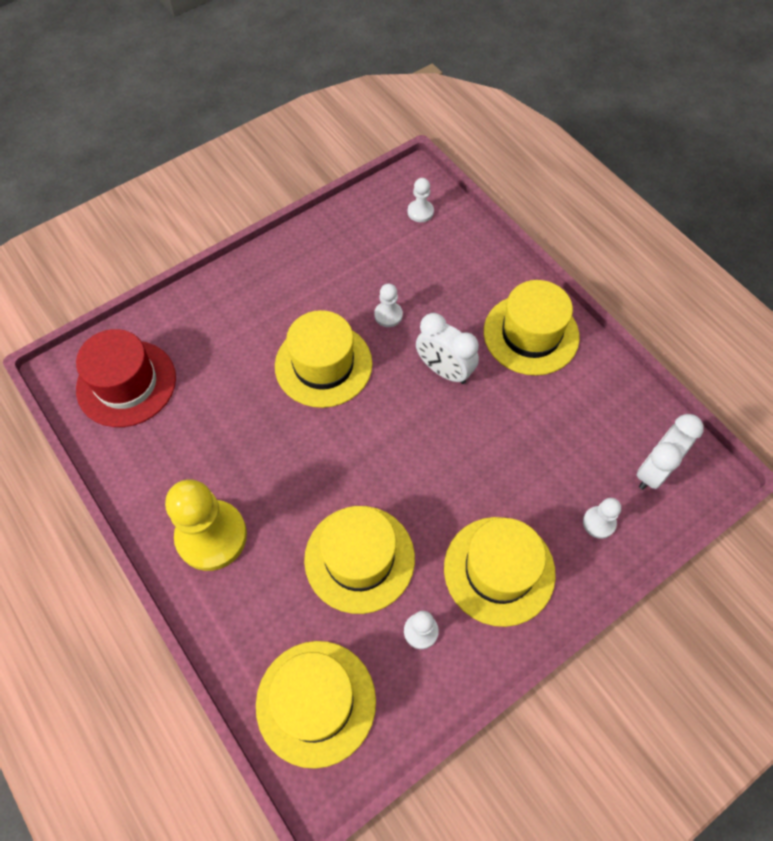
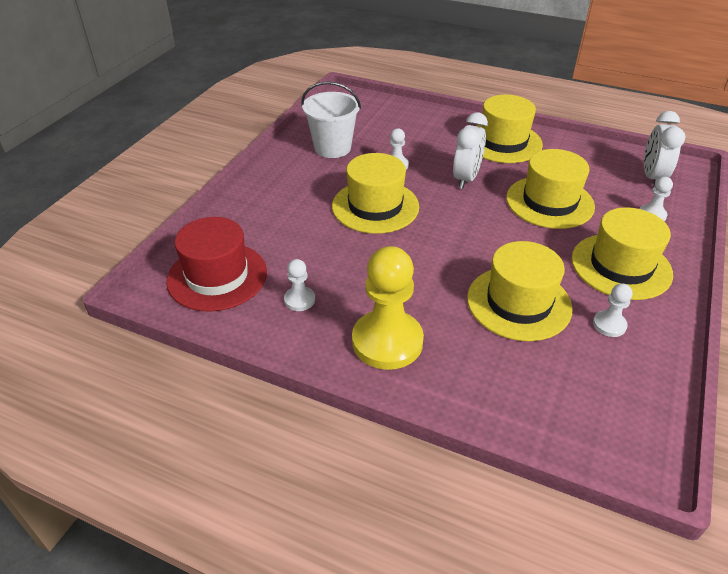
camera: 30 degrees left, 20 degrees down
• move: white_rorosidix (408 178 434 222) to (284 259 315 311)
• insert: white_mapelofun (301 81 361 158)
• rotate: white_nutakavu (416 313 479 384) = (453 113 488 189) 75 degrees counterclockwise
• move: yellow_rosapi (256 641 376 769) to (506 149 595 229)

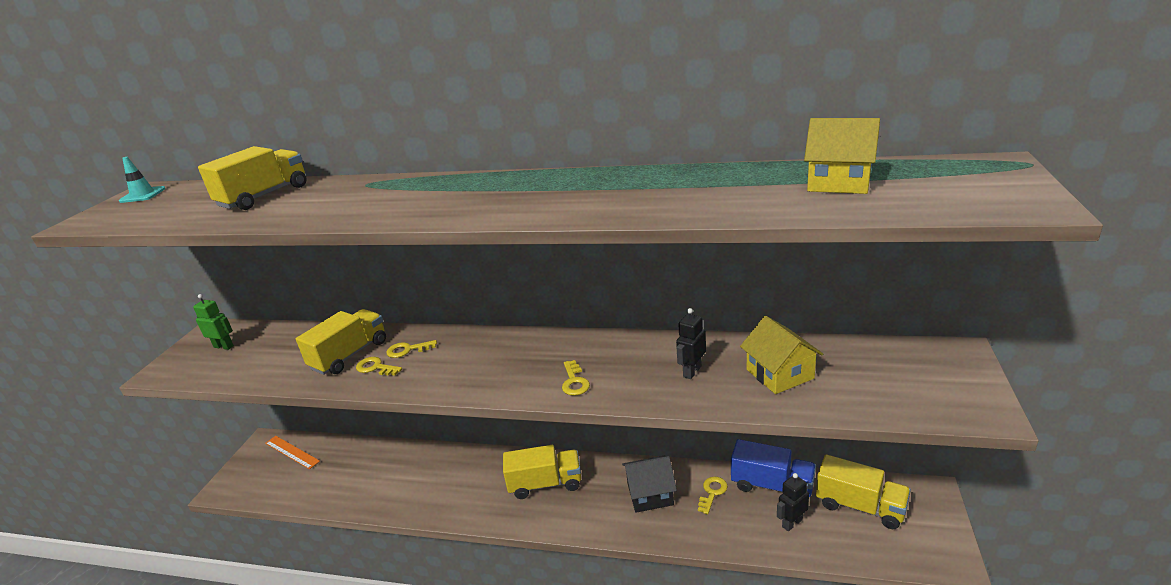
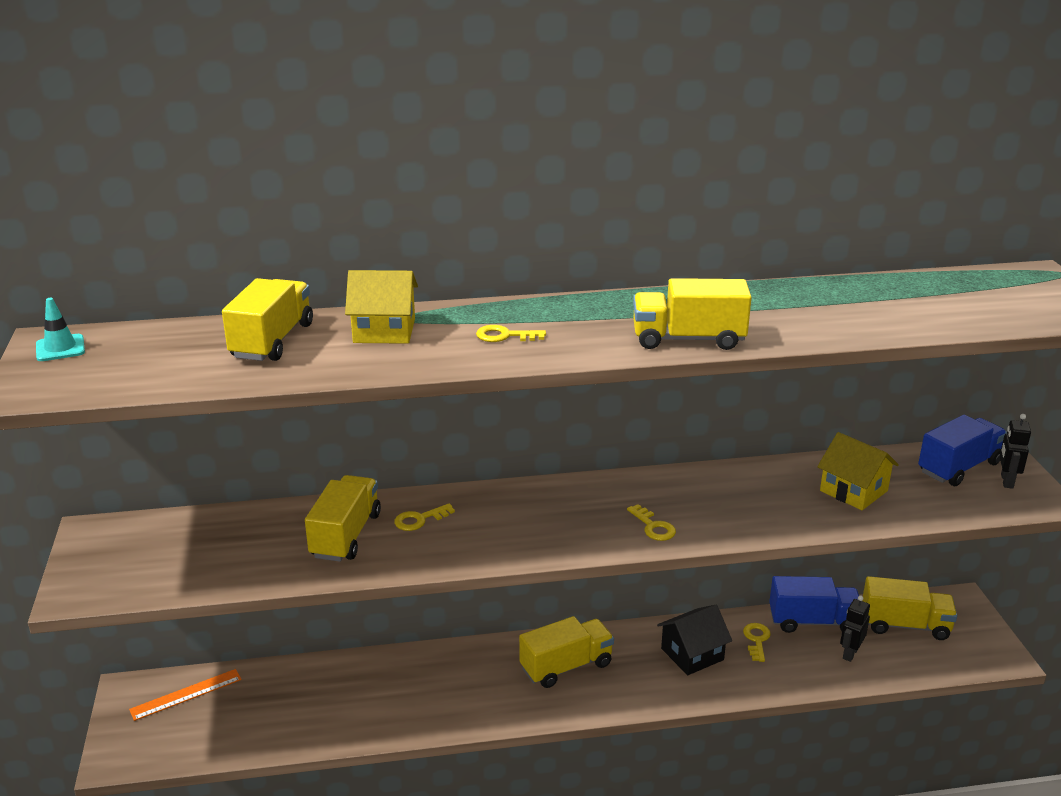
camera: 25 degrees left, 0 degrees up
• rotate: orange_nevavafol (265 436 320 469) = (129 669 242 721) 45 degrees counterclockwise
• move: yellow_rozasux (804 118 880 194) to (345 270 418 344)
• move: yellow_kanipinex (356 357 402 376) to (476 325 546 342)
• insert: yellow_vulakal (633 278 752 350)
• insert: blue_vulakal (918 415 1007 486)
• move: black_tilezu (676 308 706 379) to (1000 414 1031 489)
• delete: green_tilezu (193 294 234 350)

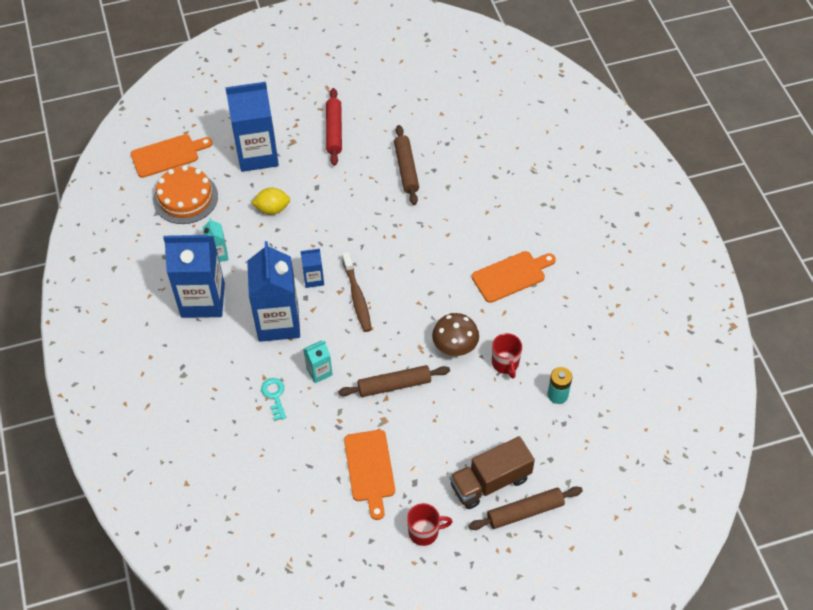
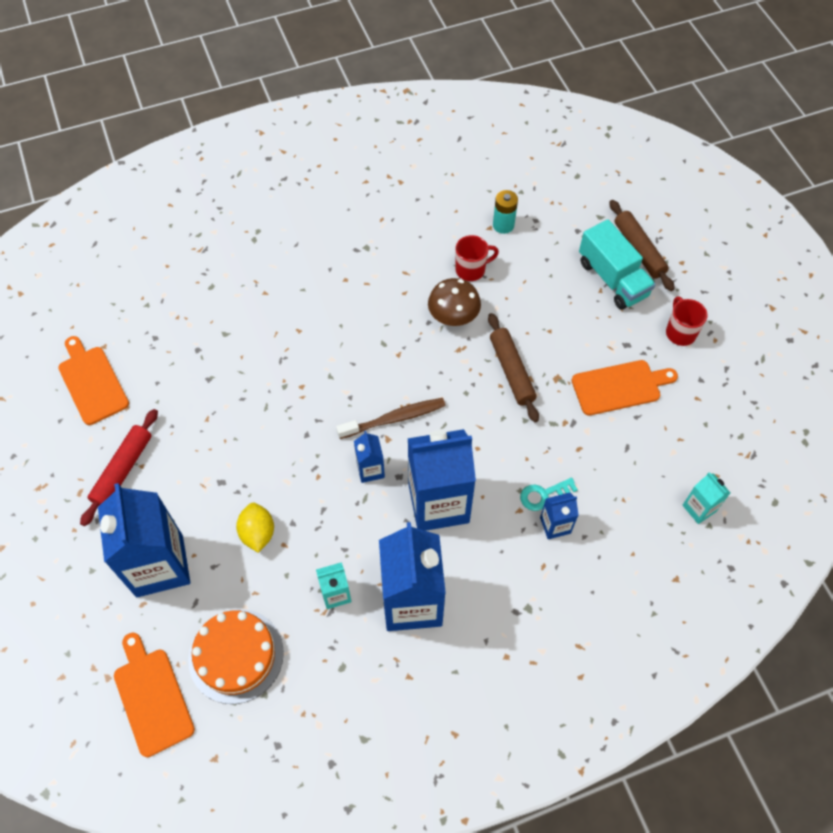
camera: 95 degrees left, 5 degrees up
• move: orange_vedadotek (472 251 556 303) to (58 336 129 425)
• rotate: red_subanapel (326 88 342 166) = (80 409 158 526) 60 degrees counterclockwise
• insert: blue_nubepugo (540 493 579 539)
• recolor: brown_vulakal (450 436 535 509) to turquoise_vulakal (579 219 656 310)
• move: turquoise_nubepugo (303 340 333 383) to (682 472 731 524)
• delete: brown_subanapel (394 125 419 205)

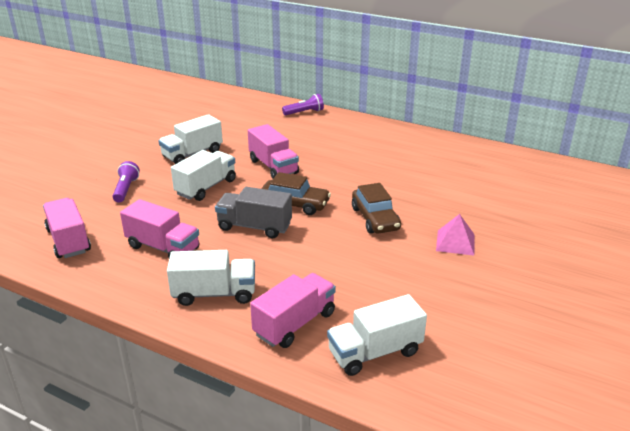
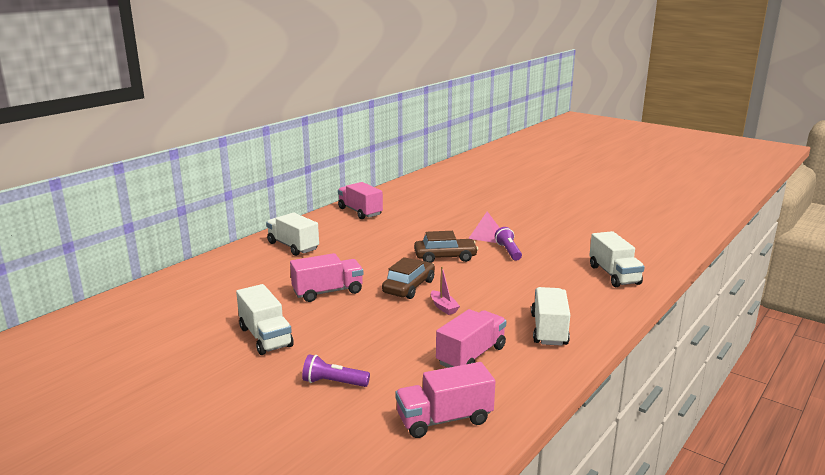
camera: 80 degrees left, 10 degrees down
• move: white_vulakal (171 150 236 201) to (266 213 319 256)
• move: pink_vulakal (250 273 336 348) to (338 182 383 219)
• replace: grey_vulakal (215 187 292 238) to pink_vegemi (431 266 460 315)
• move: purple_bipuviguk (282 94 324 115) to (495 227 522 261)

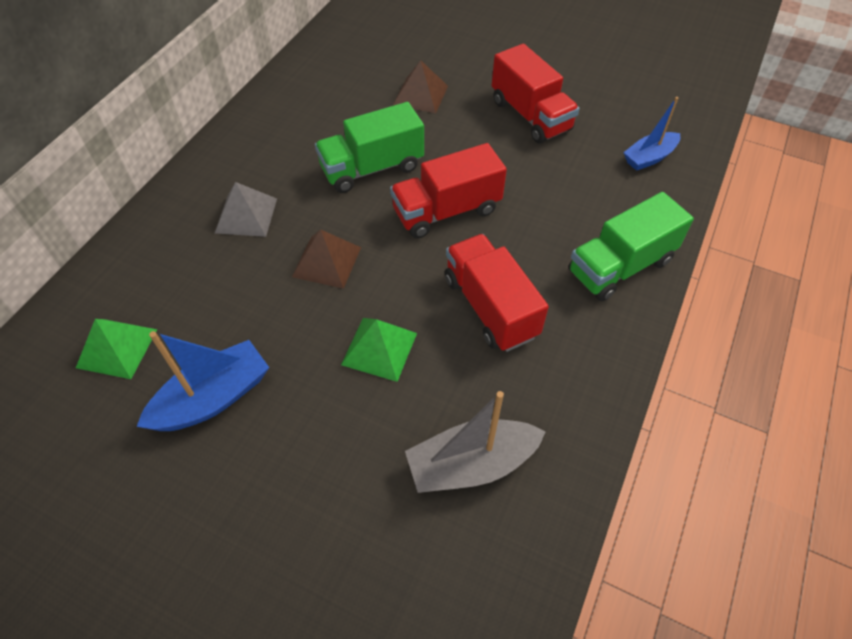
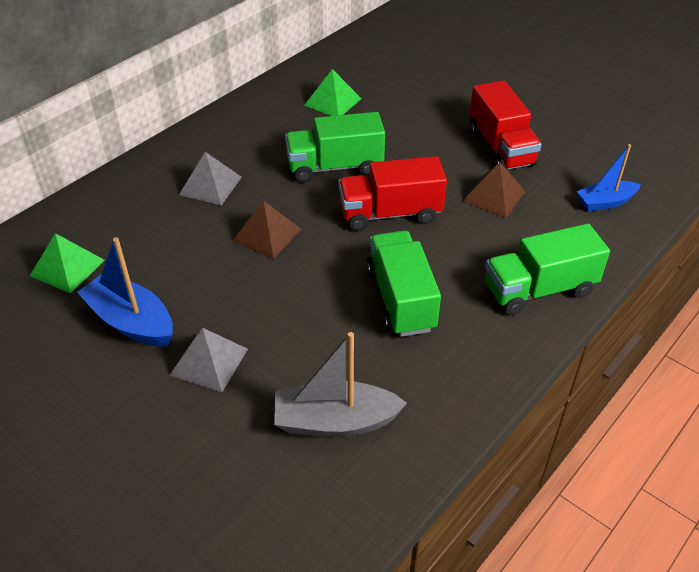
camera: 15 degrees right, 10 degrees down
• rotate: blue_vegemi (136 331 269 431) = (77 237 173 346) 120 degrees counterclockwise
• insert: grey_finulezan (170 328 248 392)
• move: green_finulezan (341 318 417 382) to (304 69 362 116)
• recolor: red_vulakal (445 234 549 352) to green_vulakal (367 230 441 337)
• move: brown_finulezan (393 60 448 113) to (462 162 526 218)

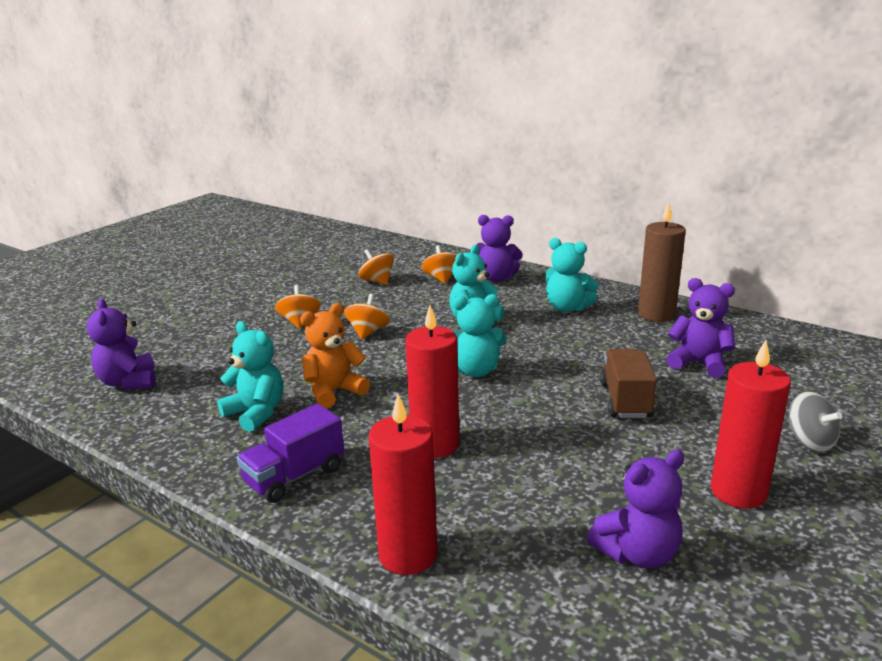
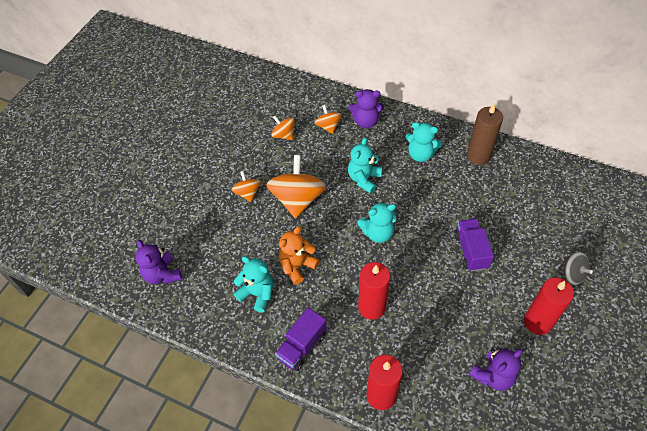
camera: 10 degrees left, 30 degrees up
• resize: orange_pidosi (344 294 390 339) = (266 155 326 218) x1.92
• recolor: brown_vulakal (600 349 657 418) to purple_vulakal (454 219 494 271)
• delete: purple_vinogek (667 278 735 378)

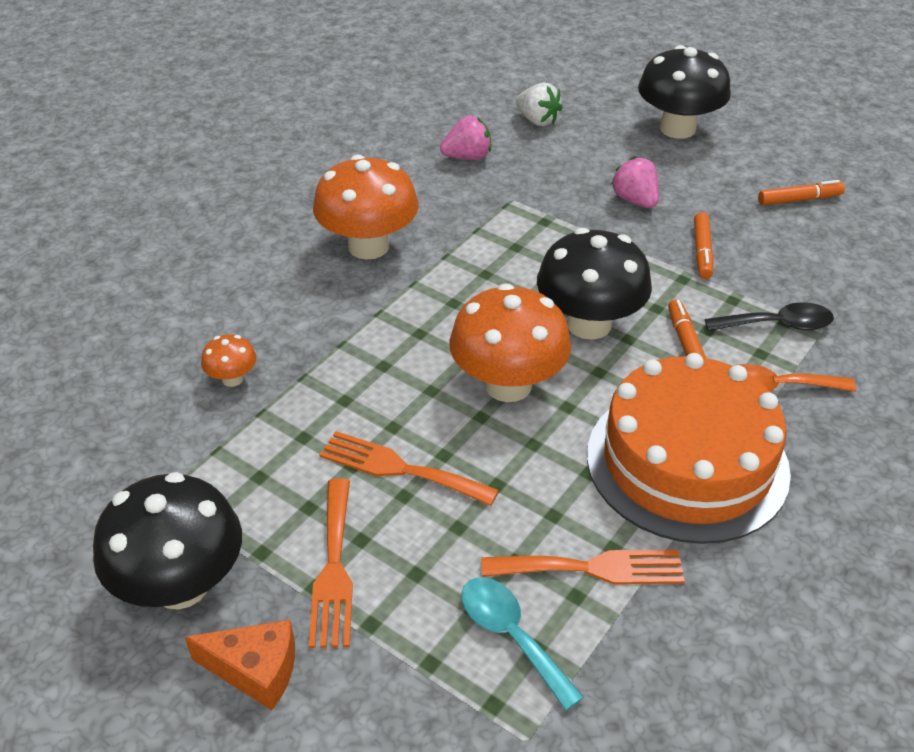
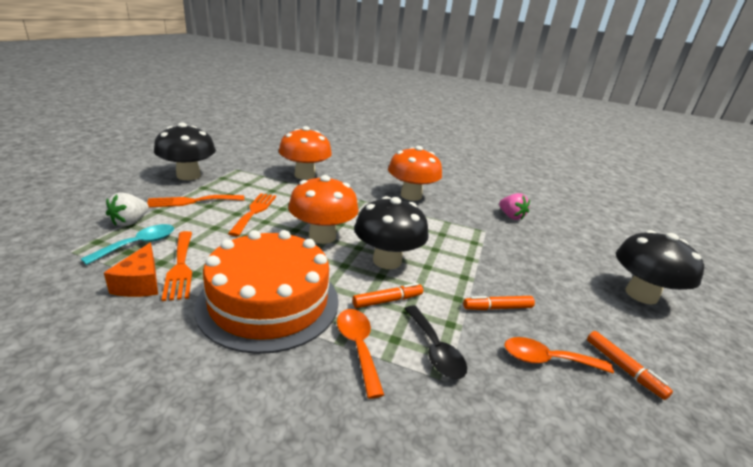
camera: 70 degrees right, 15 degrees down
• move: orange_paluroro (185 620 295 711) to (104 243 158 297)
• move: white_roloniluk (515 83 562 126) to (106 192 149 226)
• resize: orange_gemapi (201 334 257 387) = (279 126 332 180) x2.17
• insert: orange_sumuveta (505 337 614 373)
• delete: pink_roloniluk (611 156 659 208)

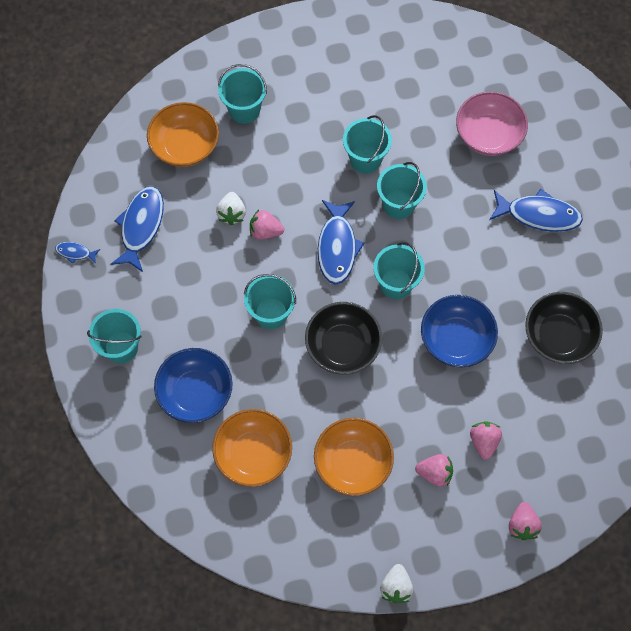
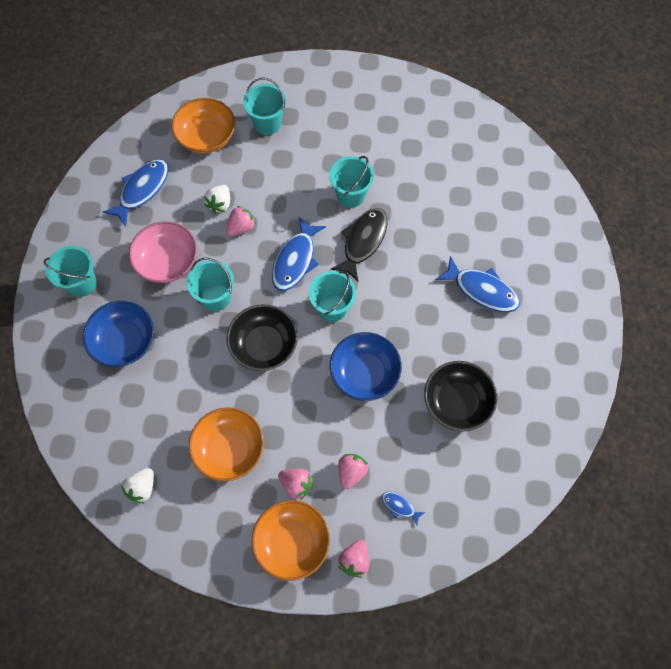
camera: 20 degrees right, 0 degrees up
• move: white_roloniluk (380 564 413 603) to (121 468 154 503)
• move: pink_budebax (456 91 528 156) to (129 221 197 283)
• rotate: pink_roloniluk (250 210 284 240) = (226 206 256 236) 105 degrees clockwise
• move: orange_budebax (212 409 292 487) to (252 500 330 581)
• replace: turquoise_mapelofun (377 162 427 219) to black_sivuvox (331 208 387 282)
• move: blue_sivuvox (55 242 100 264) to (382 492 425 525)

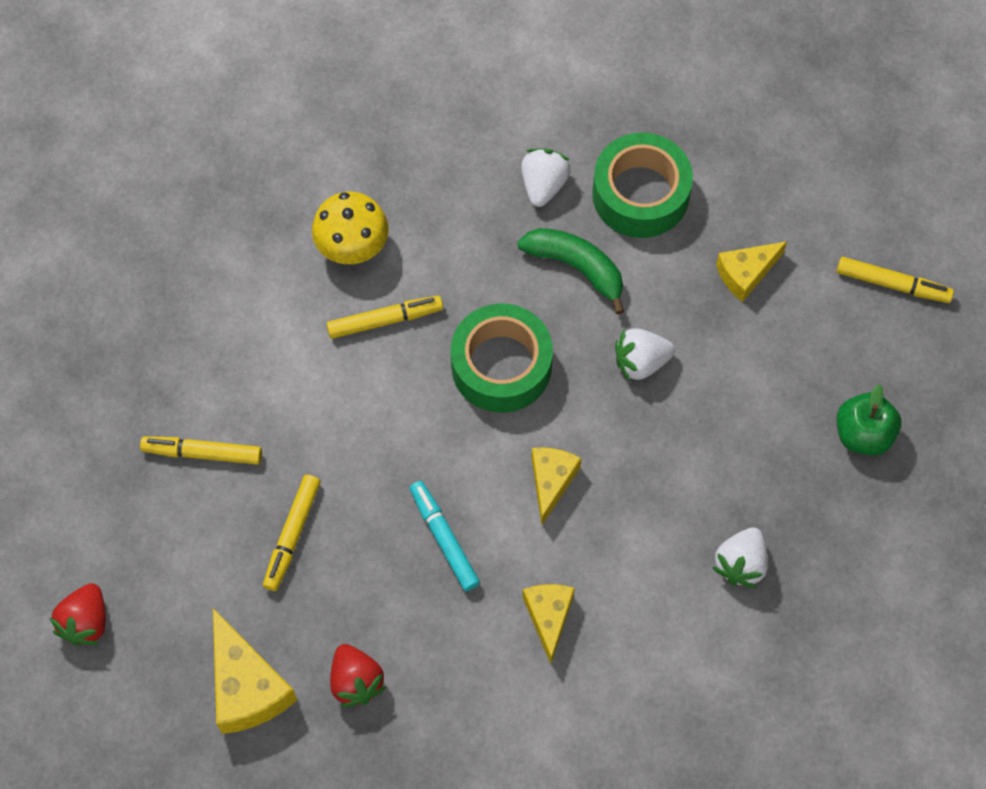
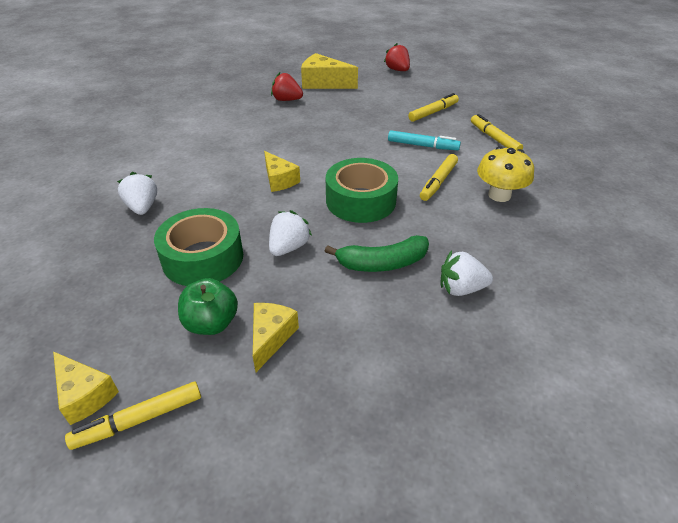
camera: 135 degrees right, 25 degrees down
• move: yellow_paluroro (523 584 575 664) to (53 352 119 425)
• move: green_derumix (592 133 693 238) to (154 208 243 286)
• move: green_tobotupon (837 384 901 456) to (178 278 238 335)
• move: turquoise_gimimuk (410 481 480 591) to (388 130 461 150)
• rotate: white_roloniluk (521 149 571 207) = (440 251 493 296) 120 degrees clockwise
• move: yellow_gimimuk (263 475 320 591) to (471 114 523 150)

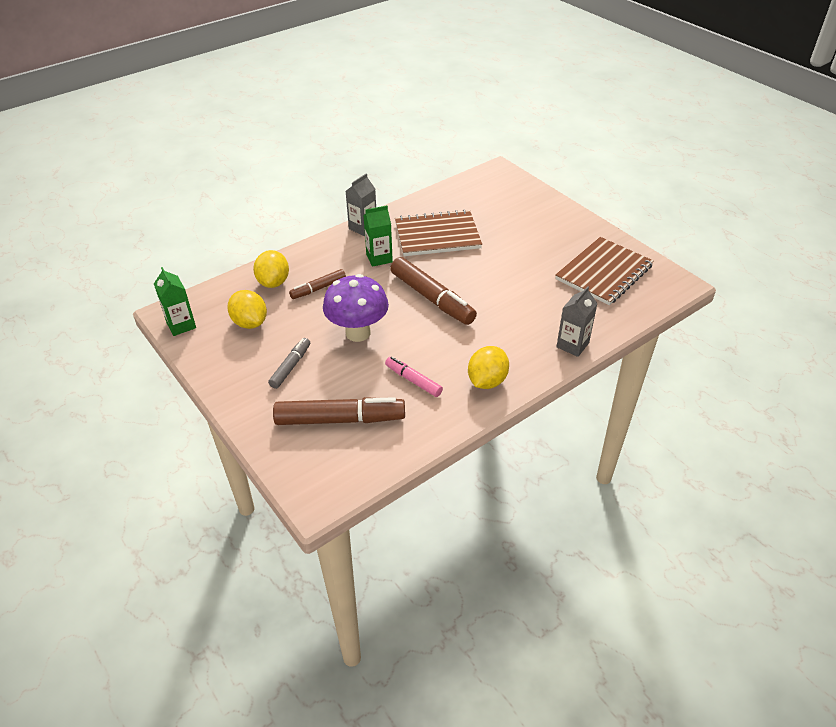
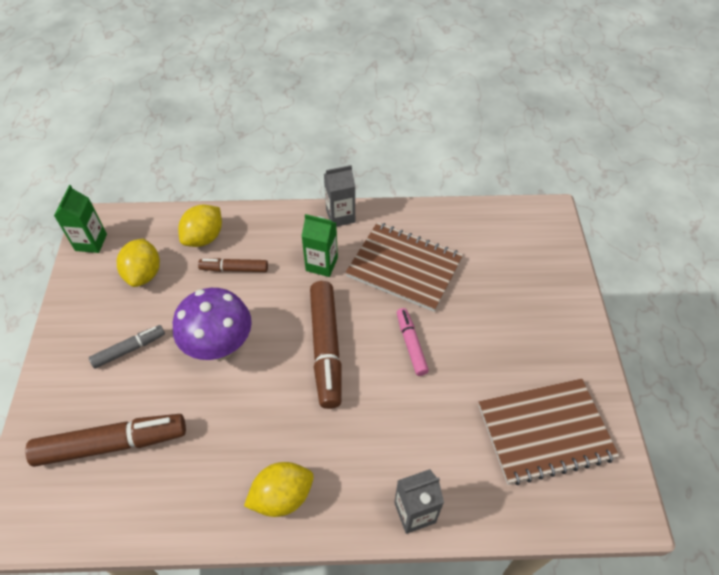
camera: 35 degrees right, 10 degrees up
• rotate: brown_gimimuk (273 397 405 425) = (26 414 186 467) 45 degrees counterclockwise
• move: pink_gimimuk (385 357 443 397) to (397 308 429 376)

